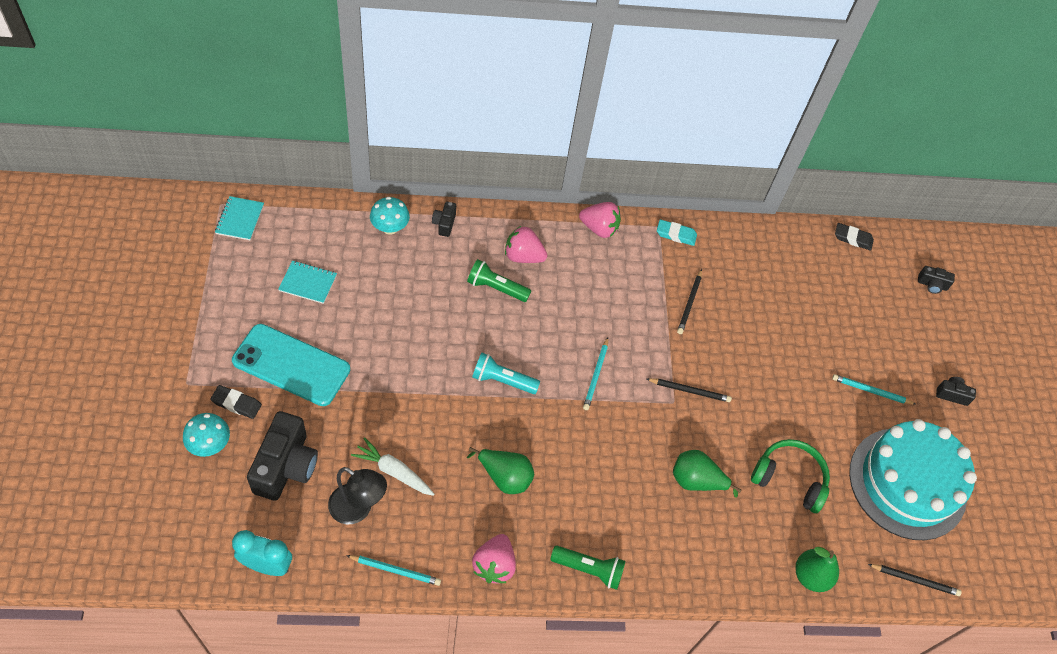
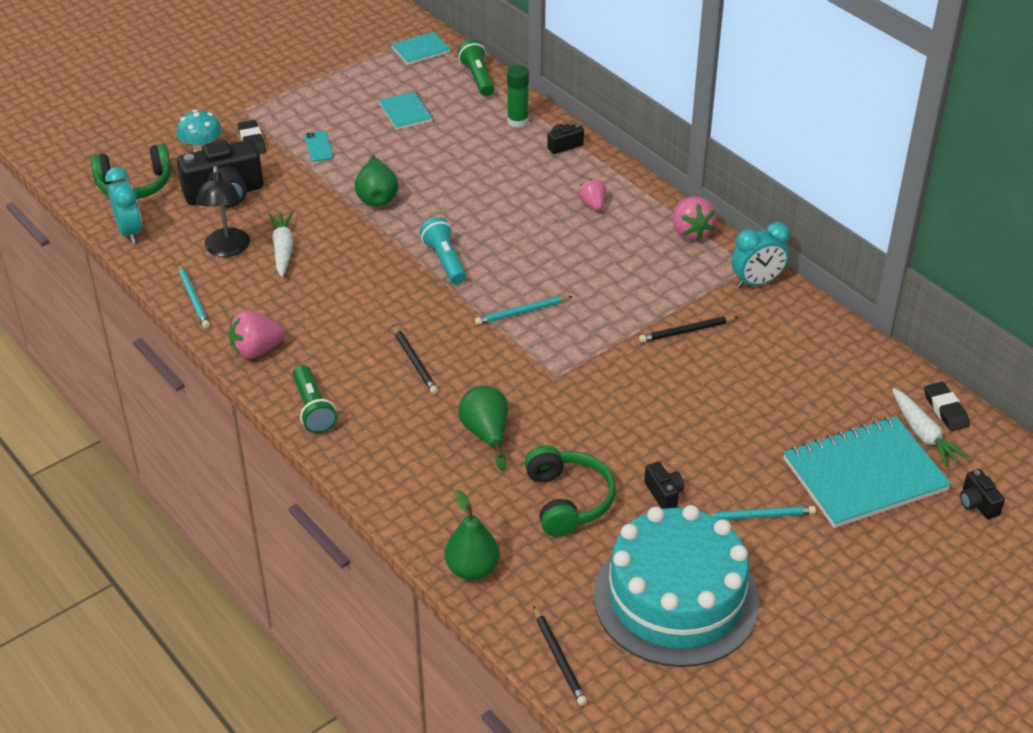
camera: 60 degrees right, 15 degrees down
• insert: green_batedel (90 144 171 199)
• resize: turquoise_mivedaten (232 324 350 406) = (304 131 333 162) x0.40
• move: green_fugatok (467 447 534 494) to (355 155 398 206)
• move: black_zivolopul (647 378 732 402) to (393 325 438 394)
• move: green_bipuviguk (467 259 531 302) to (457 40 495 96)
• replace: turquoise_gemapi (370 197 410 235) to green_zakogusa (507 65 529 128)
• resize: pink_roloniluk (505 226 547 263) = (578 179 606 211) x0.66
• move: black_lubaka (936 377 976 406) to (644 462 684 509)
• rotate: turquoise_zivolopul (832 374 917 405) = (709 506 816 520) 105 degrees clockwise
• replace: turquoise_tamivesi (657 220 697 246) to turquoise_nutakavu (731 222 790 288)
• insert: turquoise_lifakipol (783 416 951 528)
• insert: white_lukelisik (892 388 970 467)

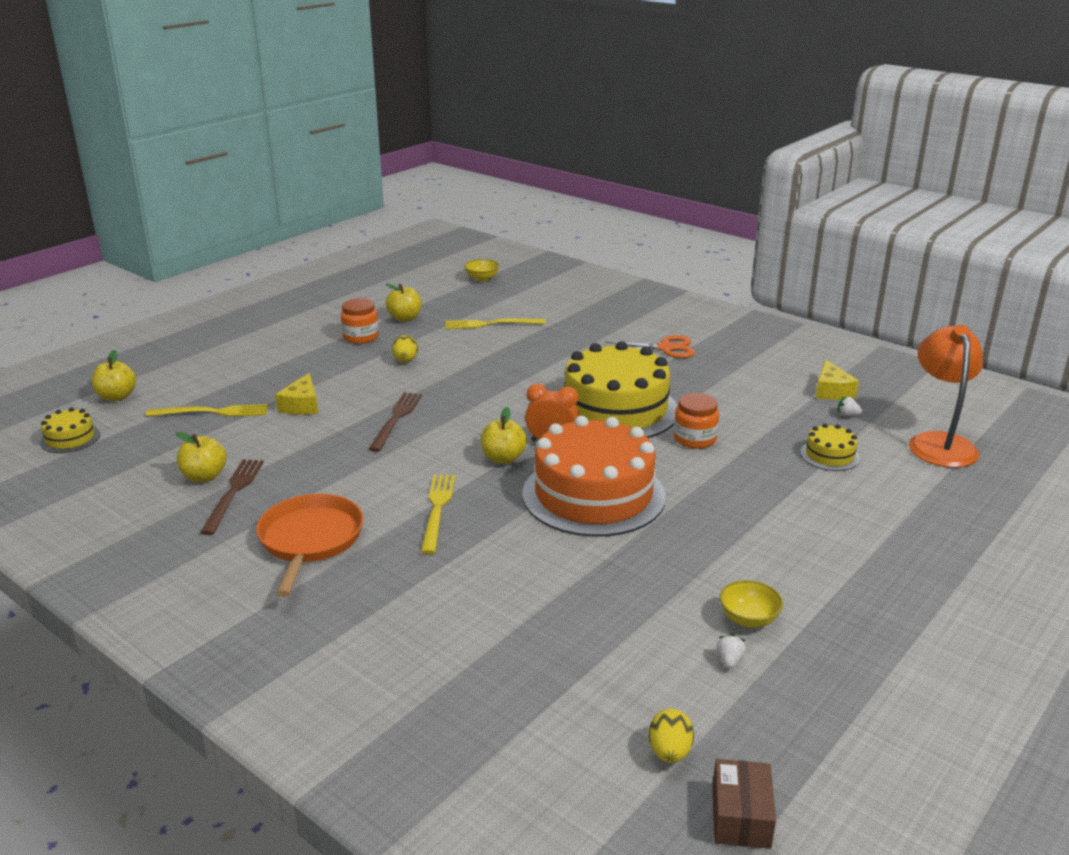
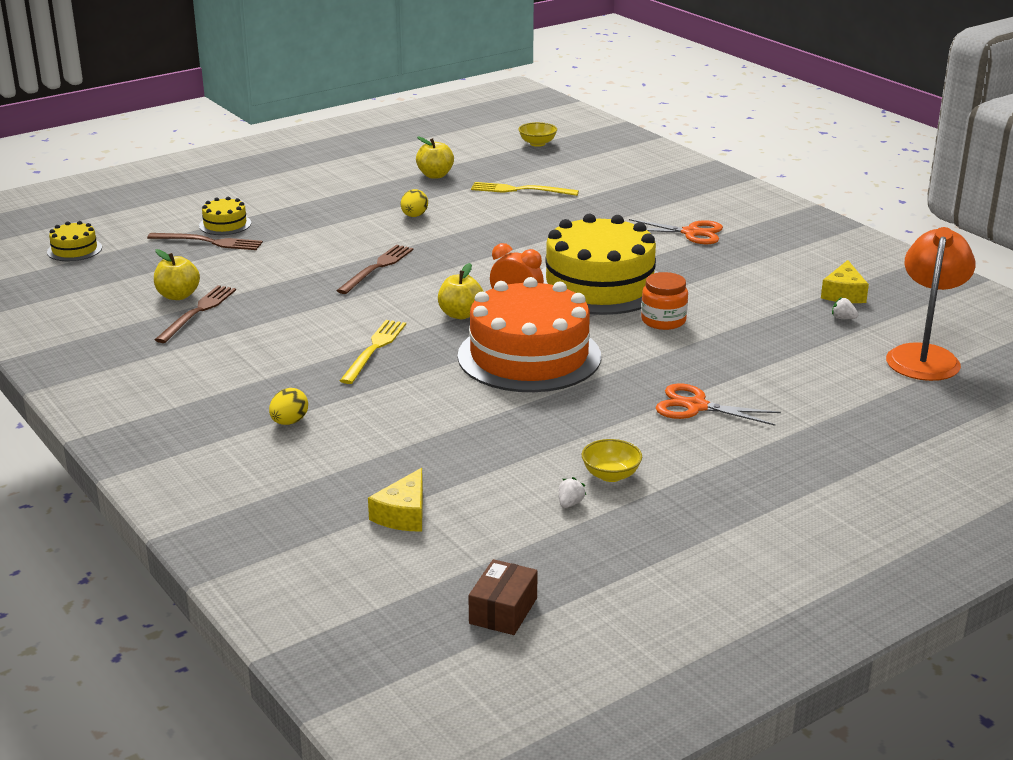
camera: 15 degrees right, 0 degrees up
• recolor: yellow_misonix (146 404 268 417) to brown_misonix (147 233 263 250)
• move: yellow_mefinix (800 424 860 471) to (199 197 251 235)
• move: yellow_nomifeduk (649 709 694 763) to (269 388 308 425)
• move: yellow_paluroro (275 373 318 415) to (368 468 423 532)
• insert: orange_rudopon (656 383 781 426)
• delete: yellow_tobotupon (92 350 136 401)
• delete: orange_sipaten (256 494 364 597)
• delete: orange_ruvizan (341 298 379 344)

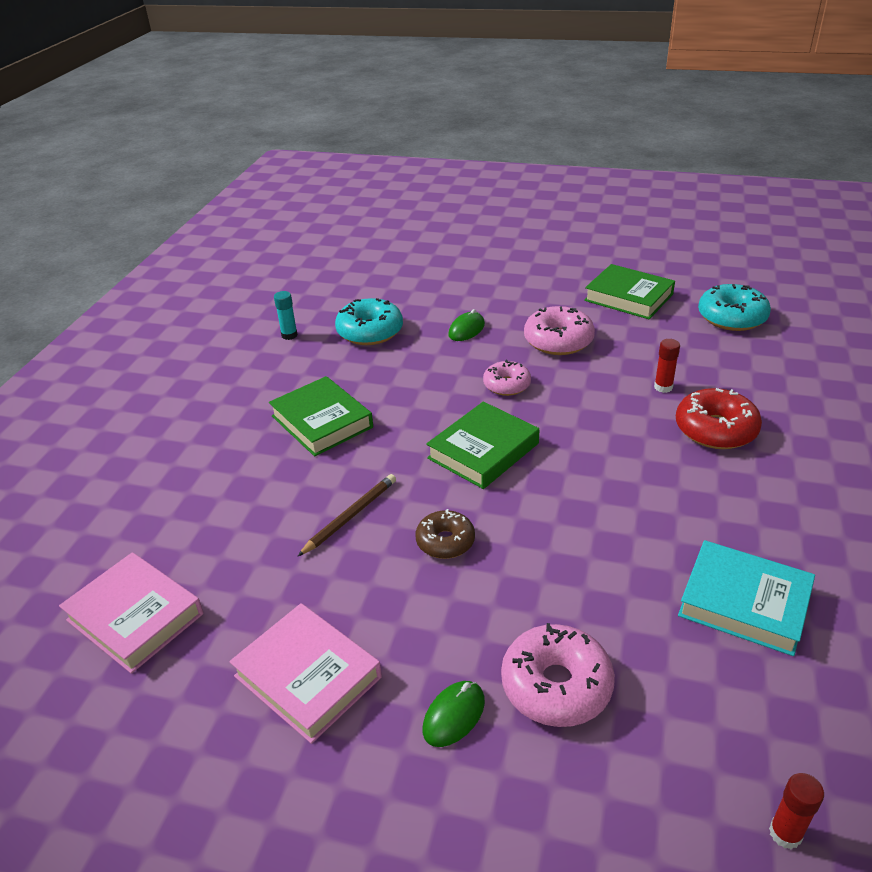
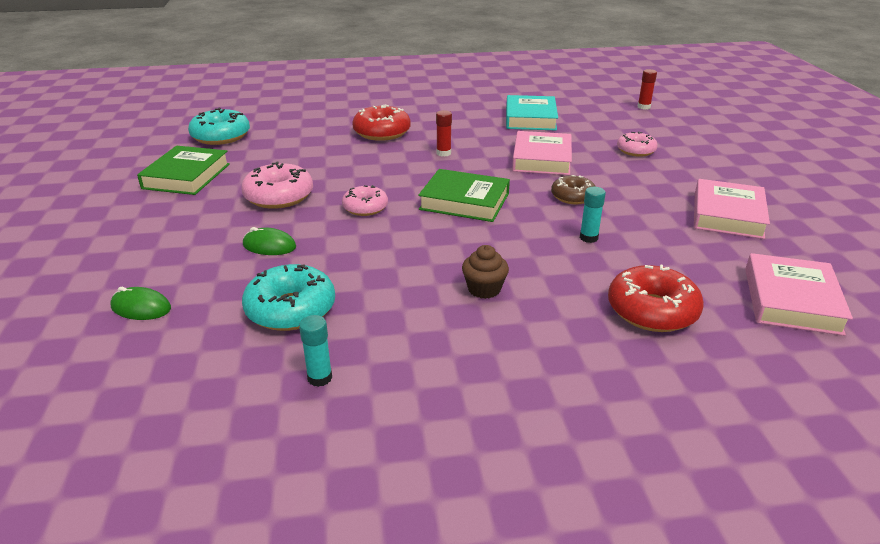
camera: 115 degrees left, 5 degrees down
• move: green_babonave (423 681 485 747) to (110 287 171 320)
• move: red_zakogusa (654 339 680 393) to (436 110 452 156)
• replace: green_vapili (269 376 373 456) to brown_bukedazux (462 245 509 299)
• insert: pink_vapili (512 131 572 175)
• replace: brown_zivolopul (298 474 396 556) to turquoise_zakogusa (580 187 606 243)
• insert: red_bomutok (608 264 704 332)
• resize: pink_bomutok (501 623 615 727) = (617 131 658 157) x0.64

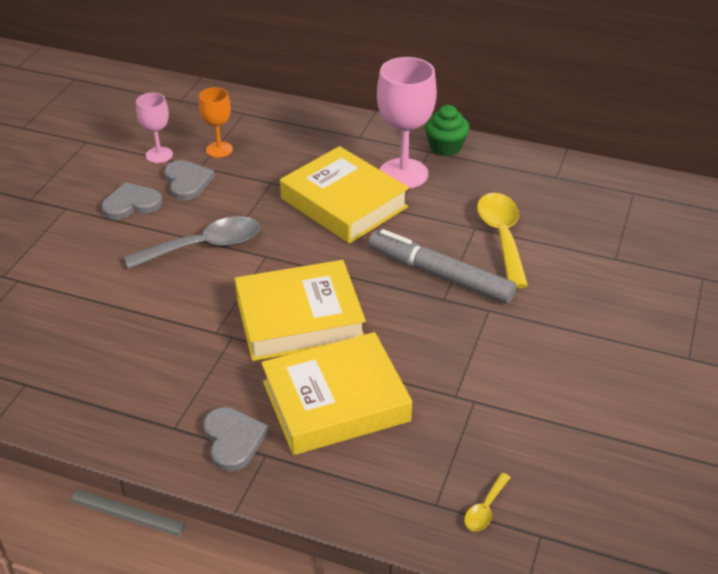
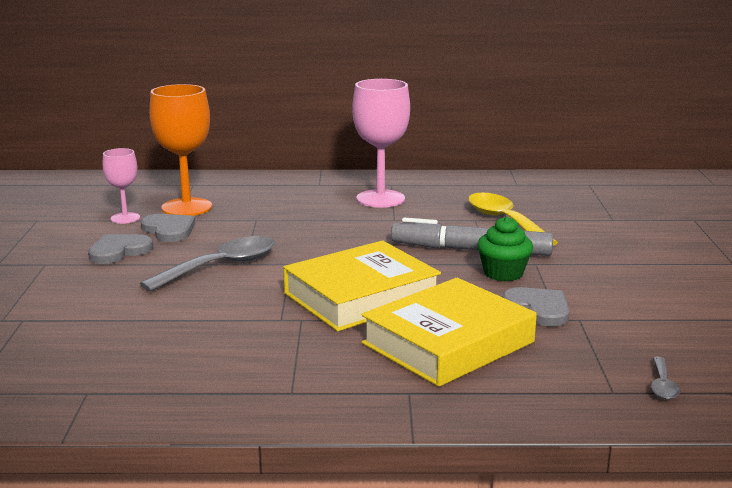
camera: 20 degrees left, 20 degrees down
• resize: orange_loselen (199 87 233 158) = (149 84 212 216) x1.79
• move: green_bukedazux (425 105 469 157) to (477 216 533 281)
• move: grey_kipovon (203 407 269 472) to (502 287 570 327)
• recolor: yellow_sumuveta (464 473 511 531) to grey_sumuveta (651 357 680 399)
• delete: yellow_vapili (280 146 409 244)

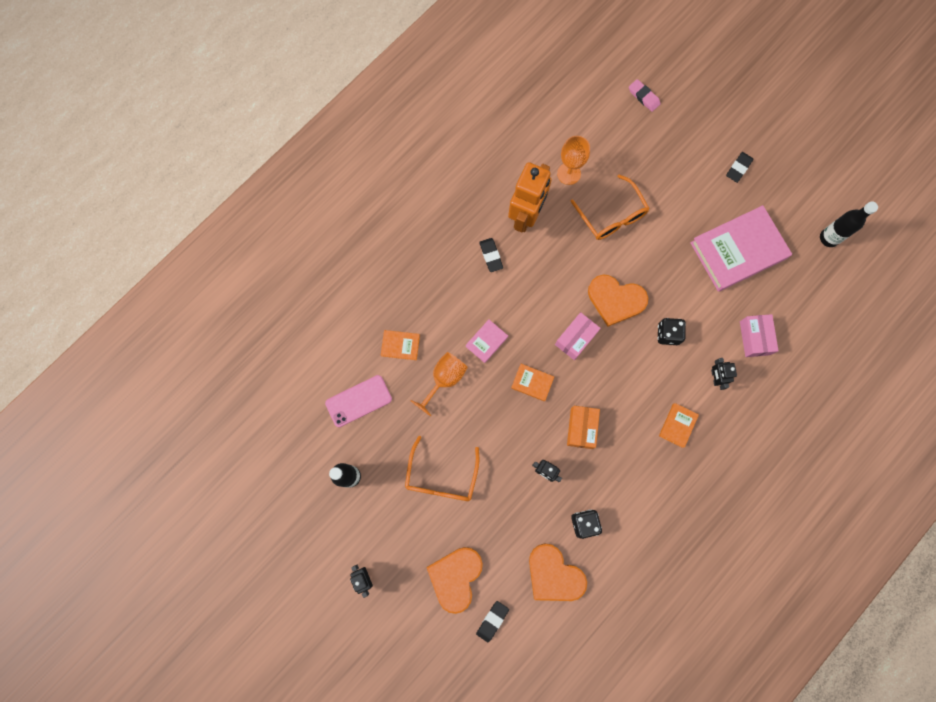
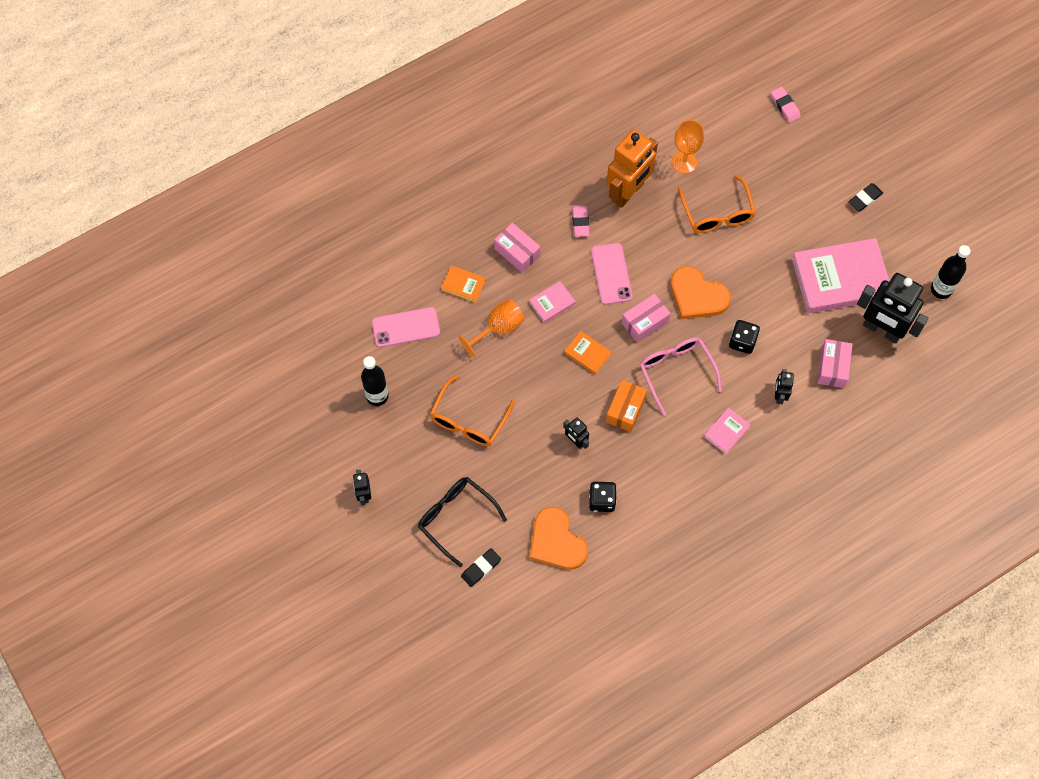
camera: 15 degrees right, 10 degrees down
• replace: orange_kipovon (426 547 483 614) to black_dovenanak (418 477 507 567)
• insert: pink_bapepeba (494 223 541 273)
• recolor: black_tamivesi (479 238 503 272) to pink_tamivesi (572 205 590 237)
• insert: pink_mivedaten (591 243 633 305)
• insert: pink_dovenanak (639 337 722 416)
• recolor: orange_vapili (659 403 699 448) to pink_vapili (704 408 750 454)
• insert: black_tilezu (857 273 928 343)

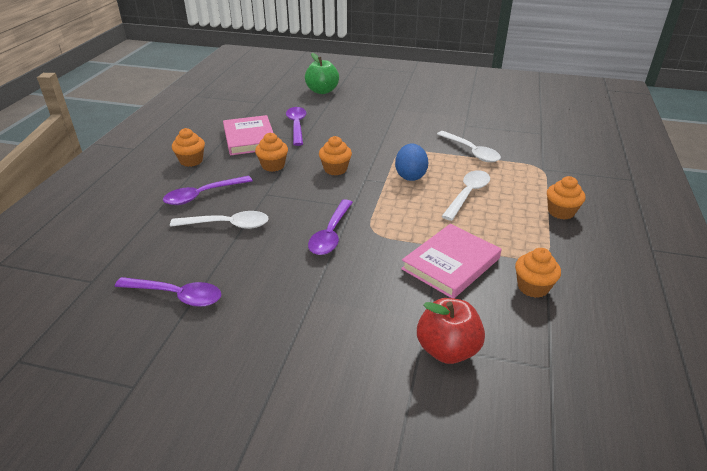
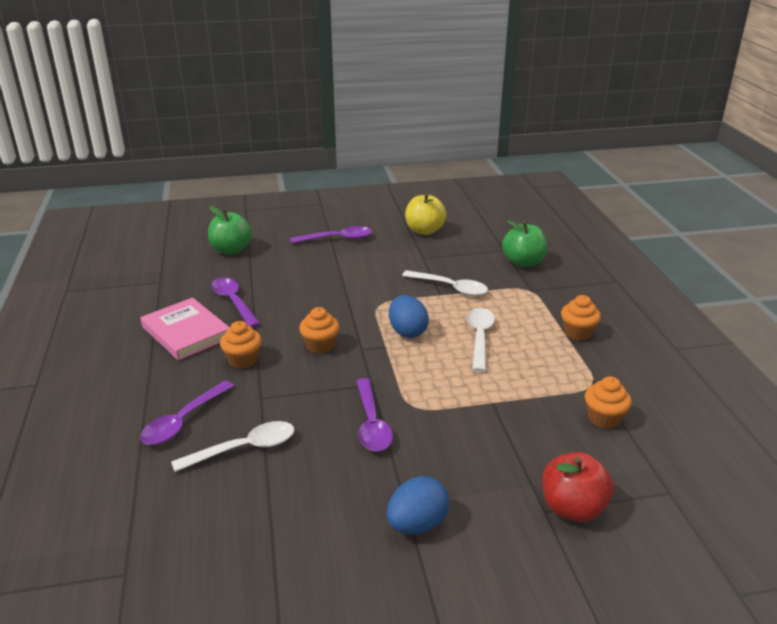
camera: 25 degrees left, 5 degrees down
• move: purple_sumuveta (115 277 222 307) to (290 226 372 244)
• insert: blue_nomifeduk (387 476 449 534)
• insert: yellow_tobotupon (405 193 447 235)
• insert: green_tobotupon (502 220 547 267)
• delete: orange_bukedazux (172 128 205 167)
• delete: pink_vapili (401 224 501 298)

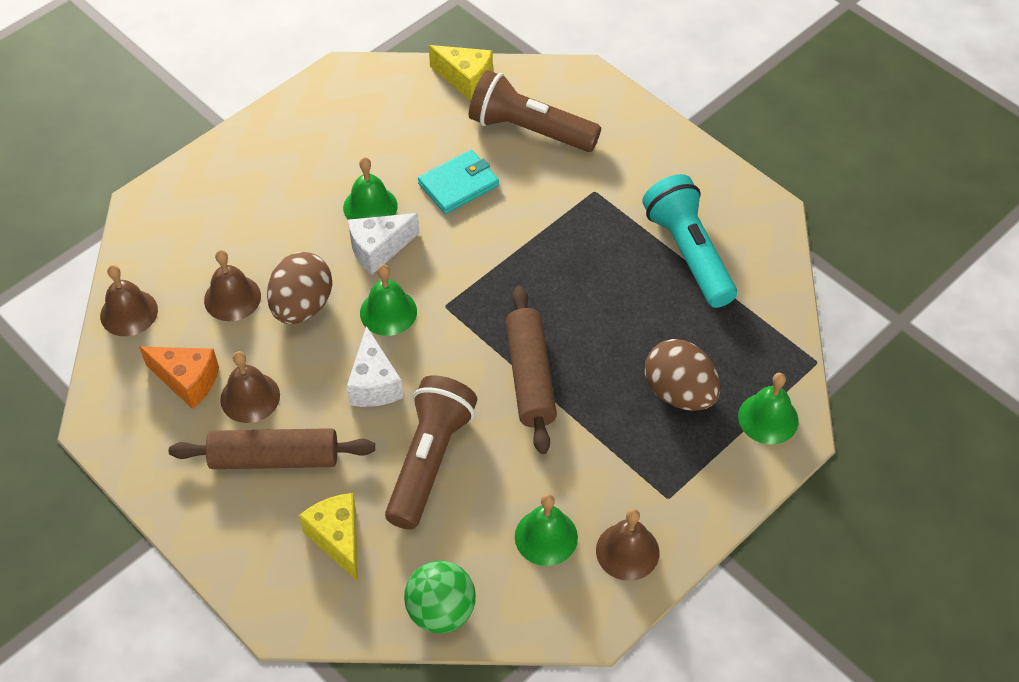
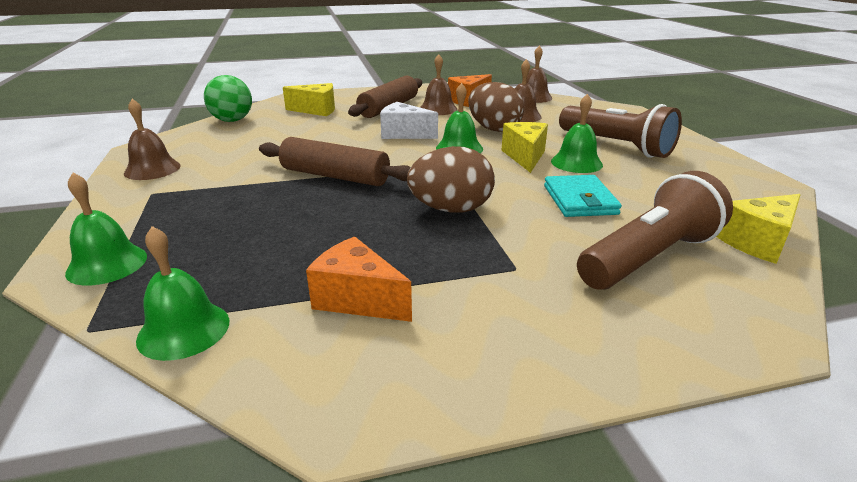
camera: 120 degrees right, 25 degrees down
• move: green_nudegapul (515 494 578 566) to (136 226 229 361)
• replace: turquoise_bipuviguk (642 174 737 308) to orange_paluroro (306 237 412 322)
• move: brown_nomifeduk (645 339 721 411) to (407 146 495 213)
• recolor: white_paluroro (348 213 420 275) to yellow_paluroro (501 122 548 173)
• move: brown_bipuviguk (385 375 477 530) to (559 104 682 158)

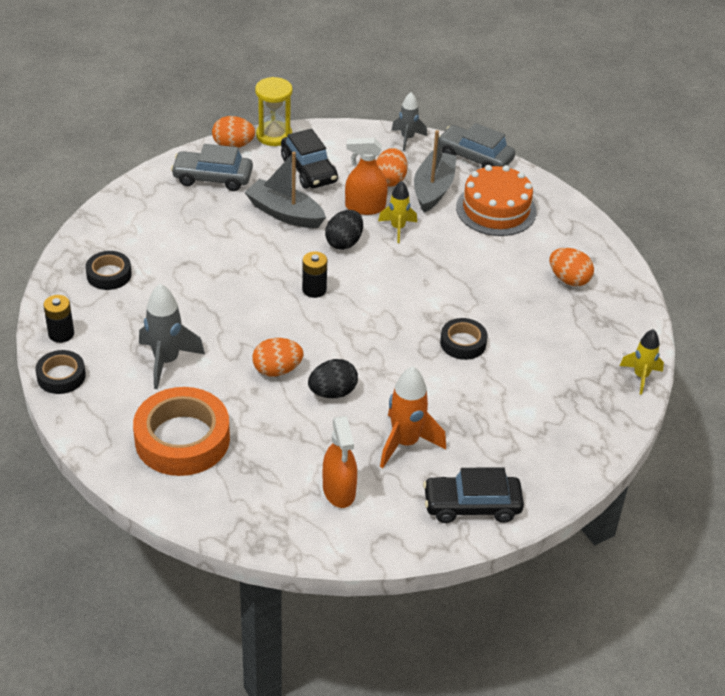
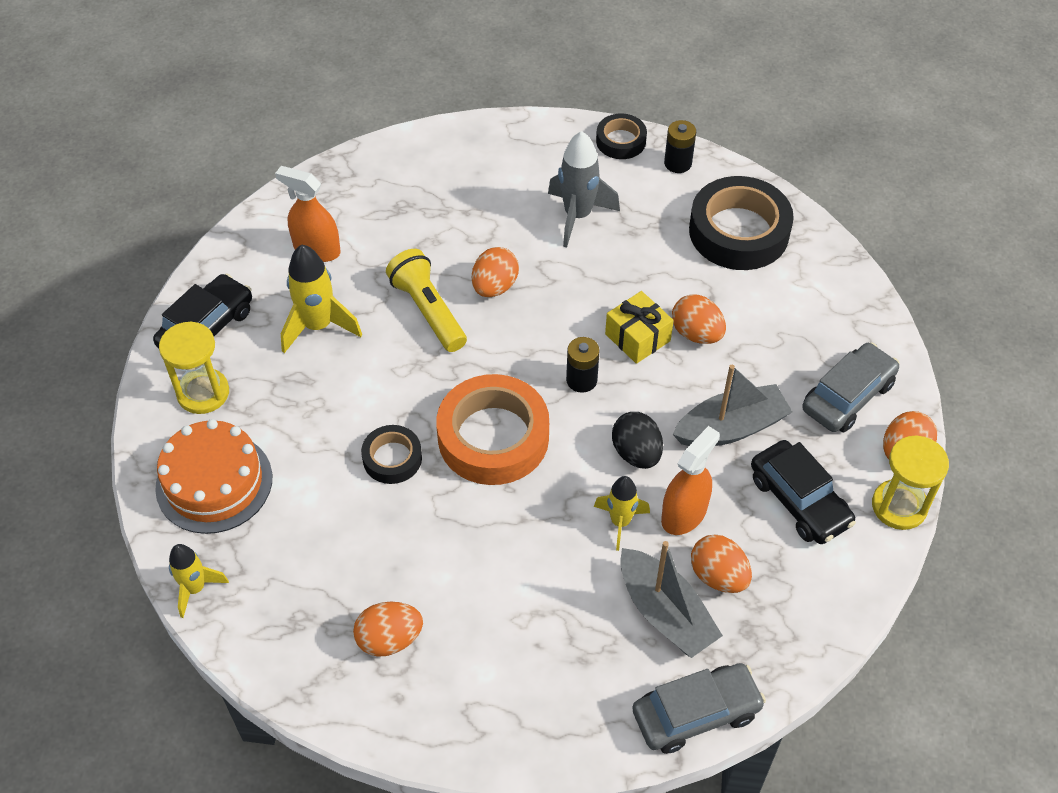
camera: 130 degrees right, 10 degrees up
• move: orange_mefinix (456 165 537 236) to (155 419 272 534)
• insert: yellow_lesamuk (159 321 229 414)
• recolor: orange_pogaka (380 366 446 468) to yellow_pogaka (281 245 362 353)
• replace: black_nomifeduk (308 359 358 398) to yellow_bipuviguk (386 249 467 352)
• move: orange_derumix (133 387 230 476) to (436 374 549 485)
• insert: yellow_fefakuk (605 291 674 364)
• insert: orange_nomifeduk (672 294 726 344)
• resize: black_derumix (85 251 132 290) = (689 176 794 270) x1.90
• rotate: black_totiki (281 129 338 189) = (751 440 856 544) 135 degrees counterclockwise
• delete: grey_pogaka (392 92 427 151)

